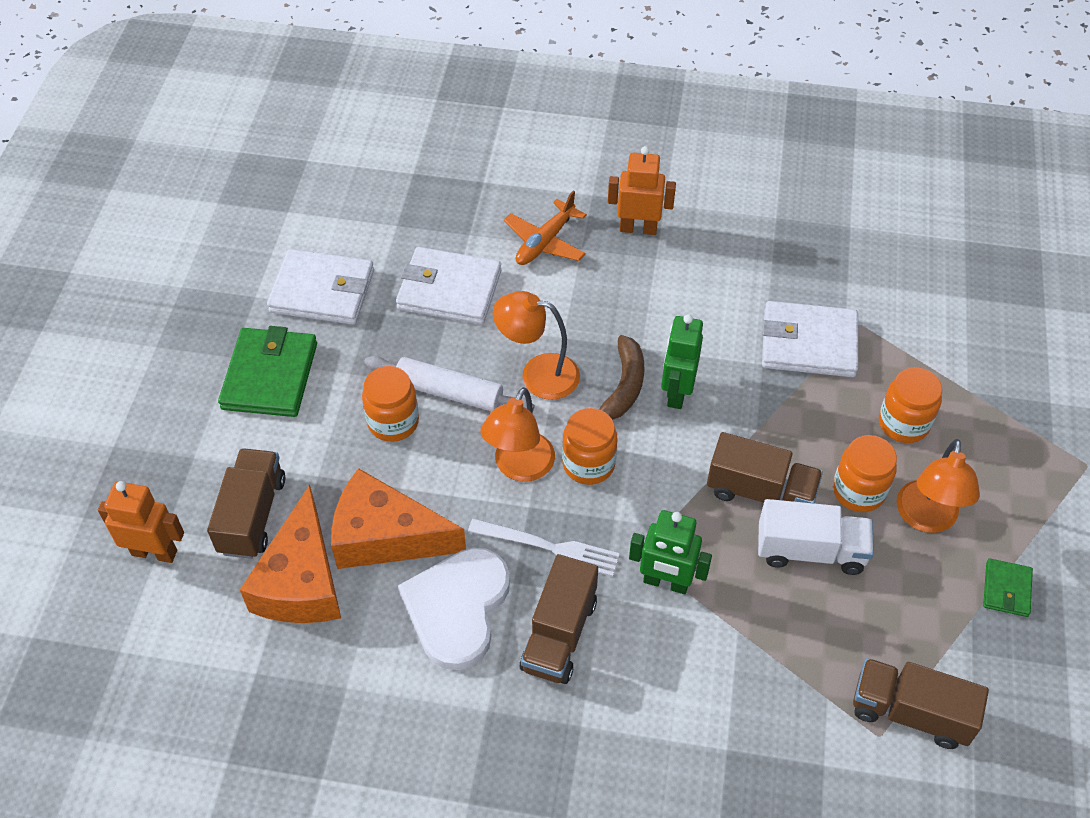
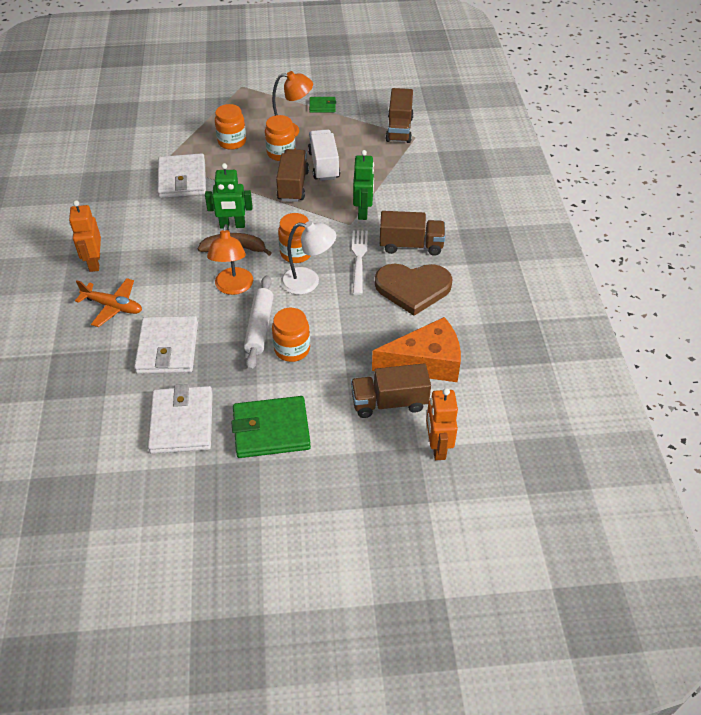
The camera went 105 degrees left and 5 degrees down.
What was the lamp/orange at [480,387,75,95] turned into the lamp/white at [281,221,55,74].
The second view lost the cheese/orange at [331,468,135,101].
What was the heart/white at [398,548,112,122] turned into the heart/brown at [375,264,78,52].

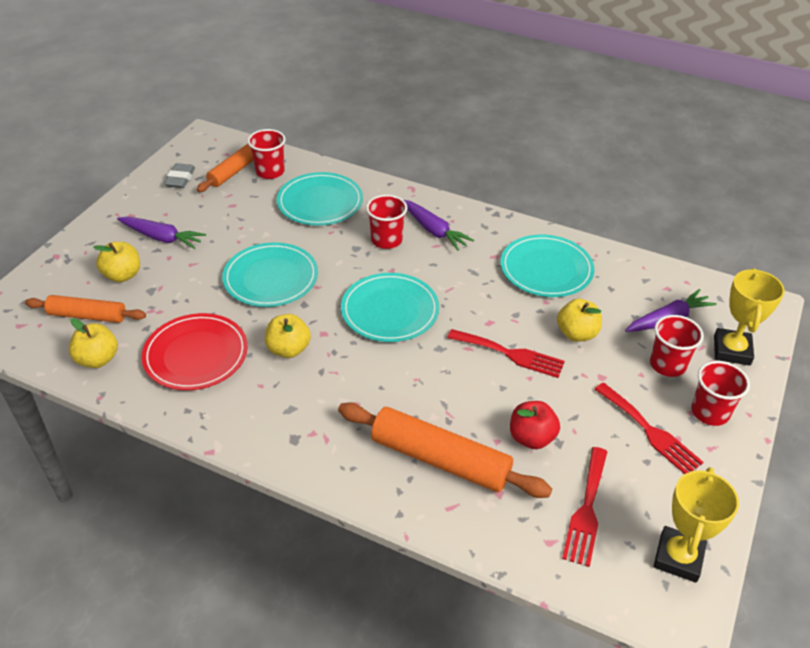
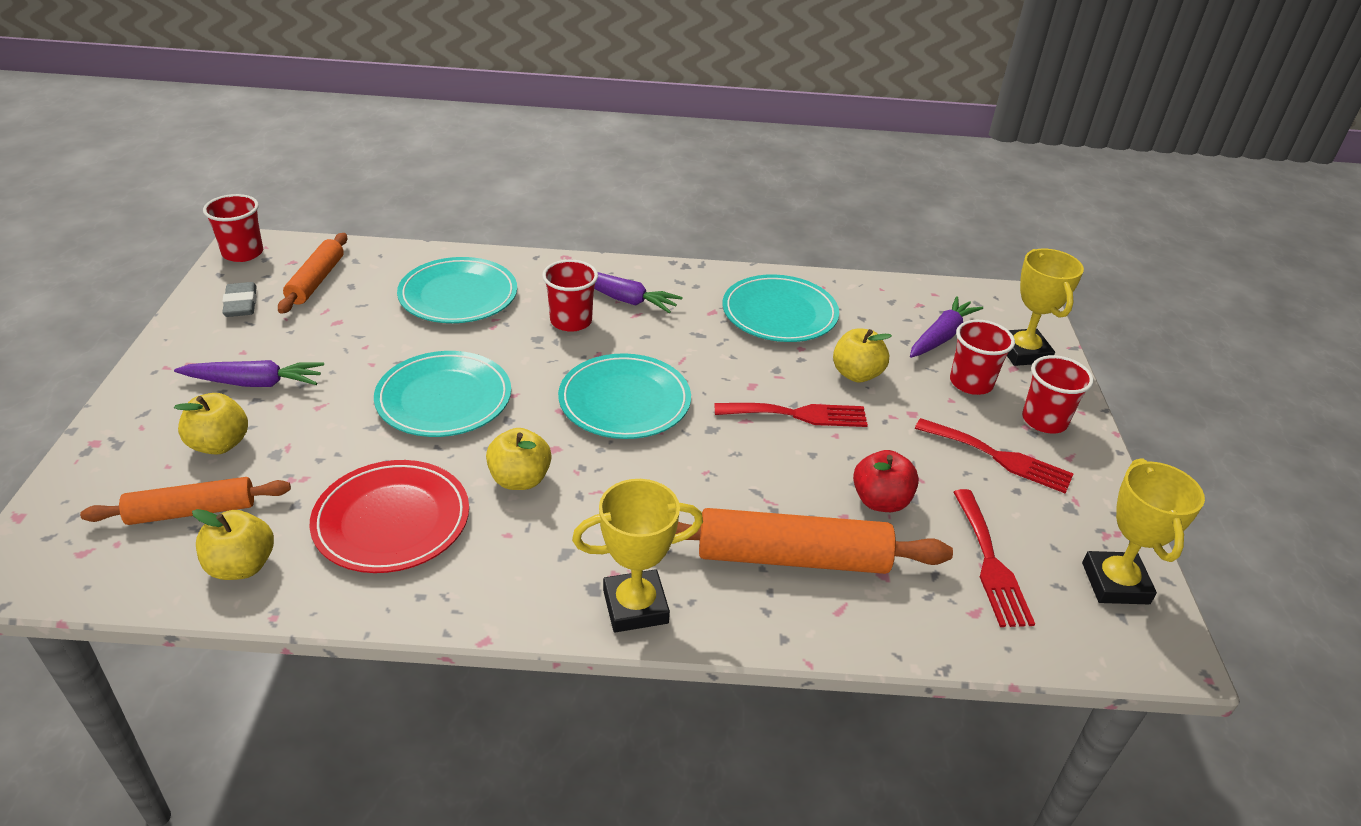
The camera went 25 degrees left and 5 degrees down.
The cup/red ended up elsewhere, having gone from [247,129,39,50] to [203,194,60,68].
The second view gained the trophy/yellow at [572,479,131,154].

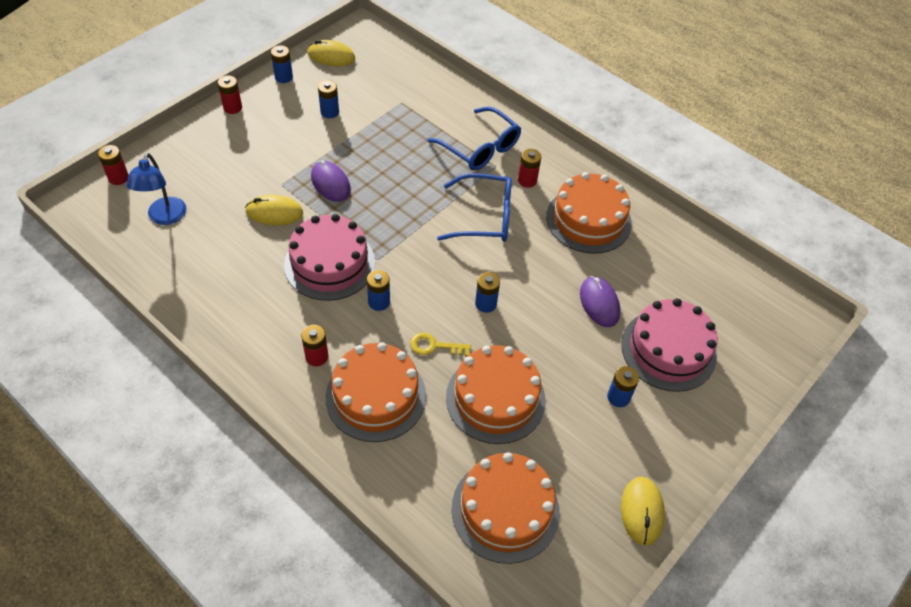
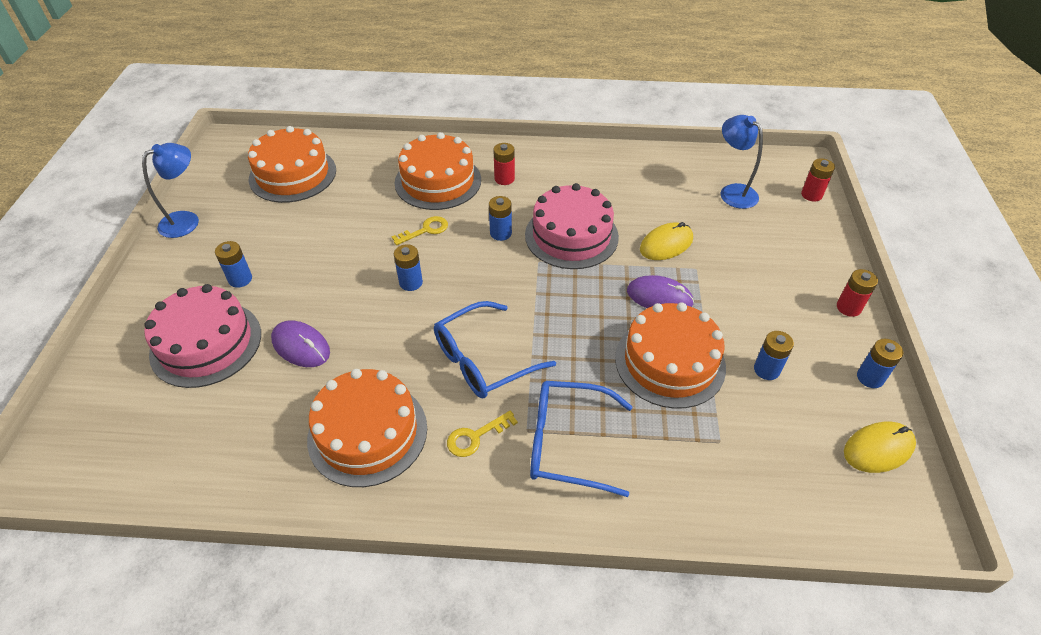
The camera went 145 degrees right and 5 degrees down.
Where the battery/red stood at [518,149,23,39], the key/yellow came to stand at [447,411,71,46].
The cake/orange ended up elsewhere, having gone from [446,345,100,99] to [615,302,111,107].
Where the mouse/yellow stood at [621,477,44,68], the lamp/blue came to stand at [142,143,57,95].

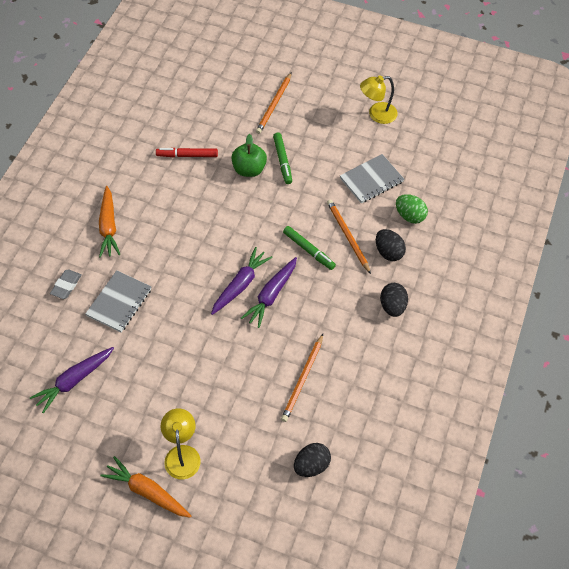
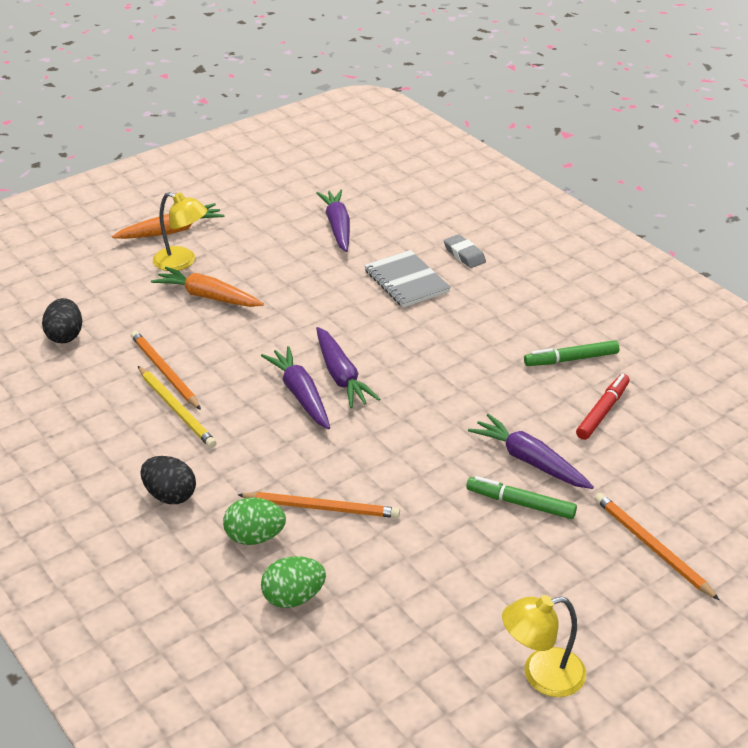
The camera went 125 degrees right and 20 degrees down.
The lamp/yellow at [360,75,38,49] ended up facing another way, 120 degrees counterclockwise from before.
Where the apple/green stood at [231,134,36,43], the carrot/purple came to stand at [468,414,126,75].
The second view lost the notebook/grey at [340,154,64,50].
The carrot/orange ended up elsewhere, having gone from [99,186,22,72] to [151,267,113,40].
The marker/green ended up elsewhere, having gone from [283,226,53,44] to [524,340,95,26].
What was the egg/black at [376,229,30,32] turned into the egg/green at [223,498,63,47].
The second view gained the pencil/yellow at [138,366,79,82].

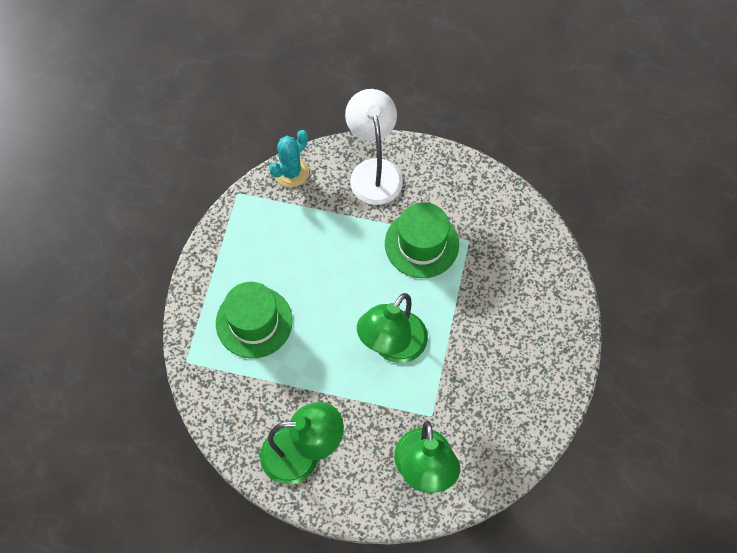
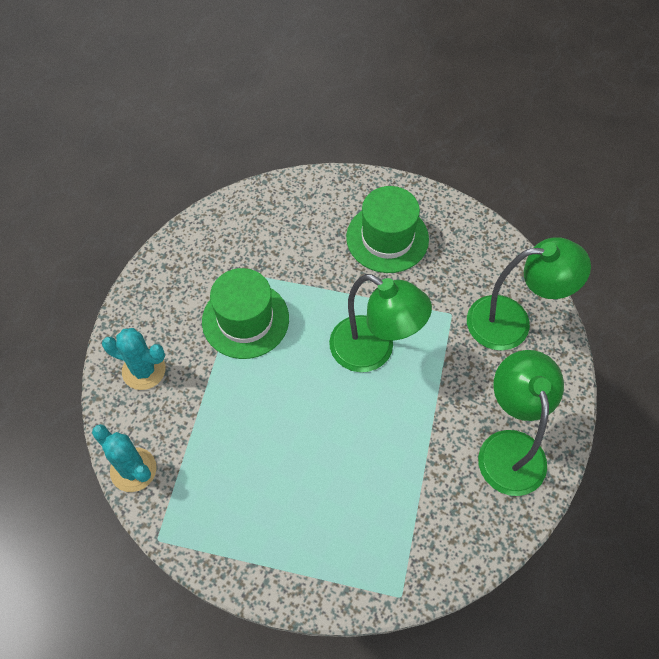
The camera went 90 degrees left and 5 degrees down.
Where the lamp/white stood at [345,89,58,116], the cactus/turquoise came to stand at [102,328,64,62].
The hat/green ended up elsewhere, having gone from [216,282,77,77] to [346,186,83,87].

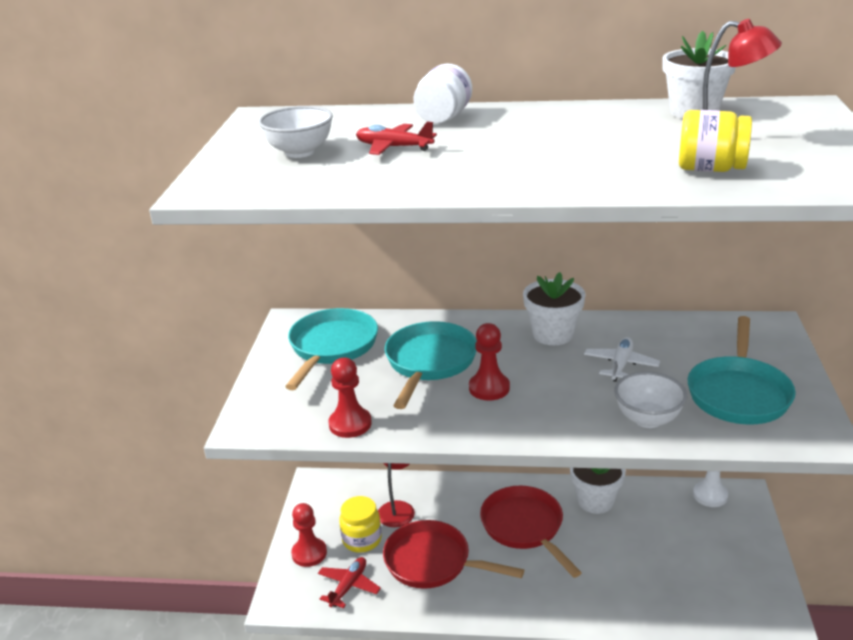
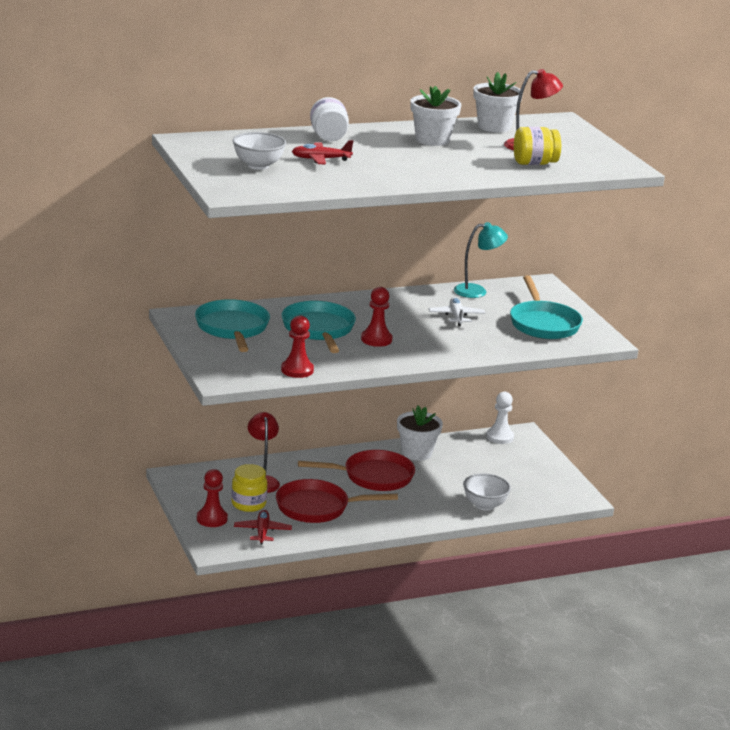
The camera went 30 degrees left and 5 degrees down.
The flower pot/white ended up elsewhere, having gone from [523,272,63,73] to [410,86,51,60].
The bowl/white ended up elsewhere, having gone from [614,372,73,56] to [463,473,48,38].
The pan/red at [480,486,102,92] ended up facing another way, 135 degrees clockwise from before.
The second view gained the lamp/turquoise at [454,222,54,76].

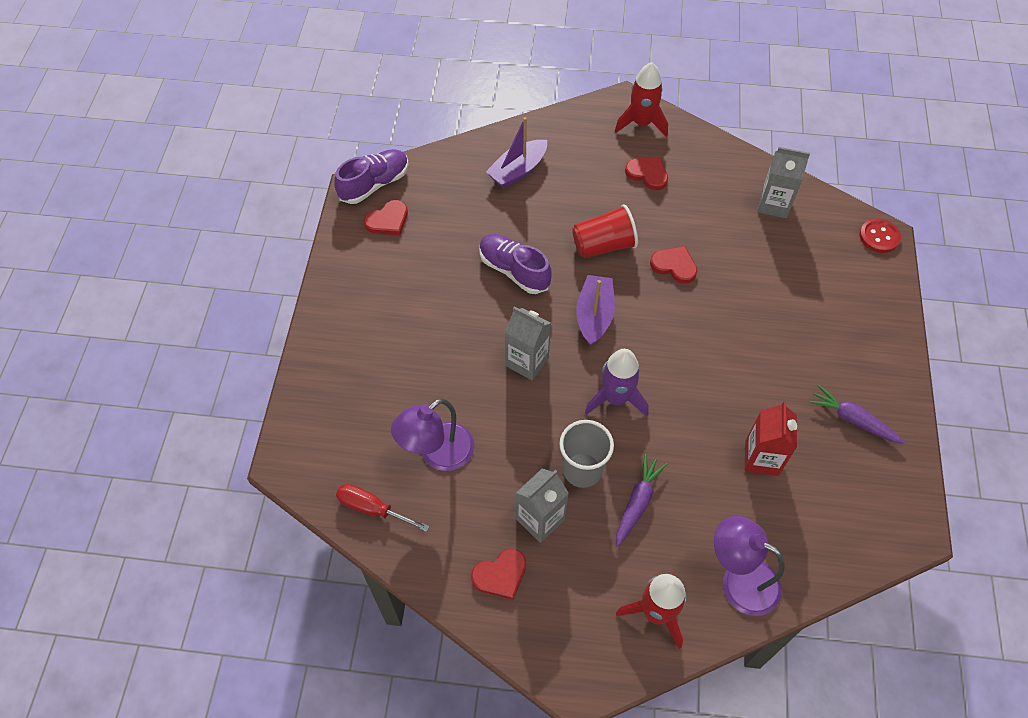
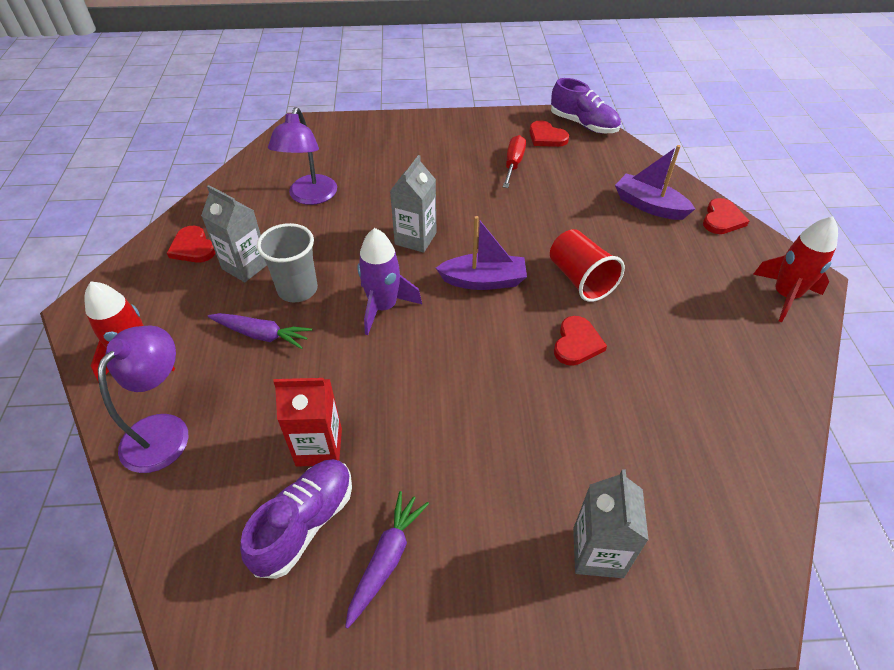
The camera went 80 degrees right and 10 degrees down.
The carton/grey ended up elsewhere, having gone from [758,147,52,71] to [573,469,76,109].
The heart/red ended up elsewhere, having gone from [625,157,43,33] to [703,198,46,36].
The second view lost the button/red at [859,219,42,34].
The shoe/purple ended up elsewhere, having gone from [479,234,73,60] to [240,459,112,120].
The lamp/purple at [391,398,83,73] ended up facing another way, 120 degrees counterclockwise from before.
The screwdriver/red ended up elsewhere, having gone from [336,484,94,48] to [503,135,23,53].

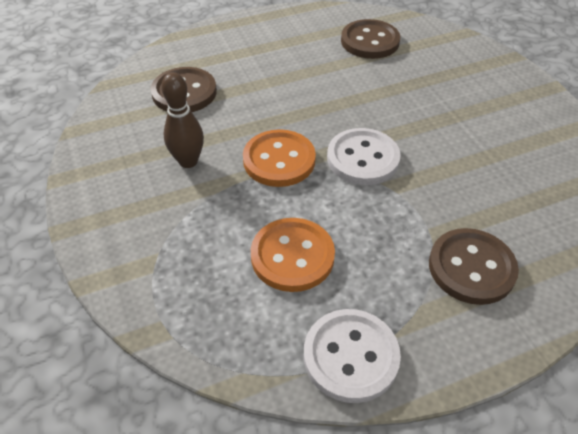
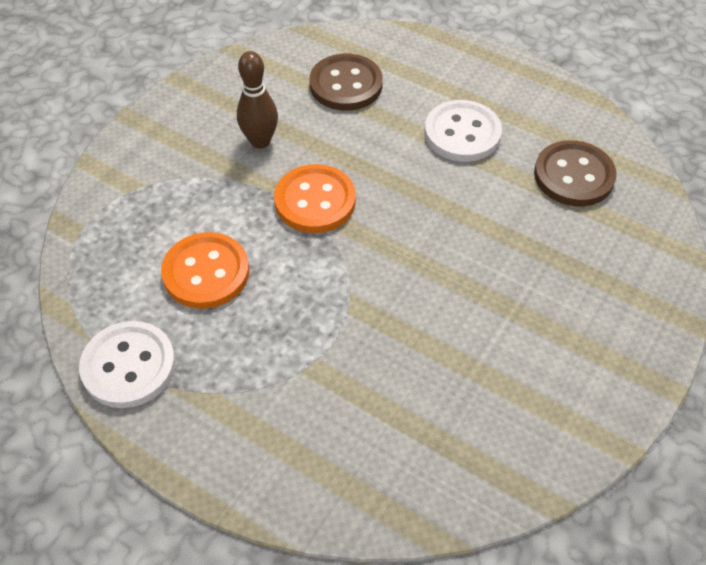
The camera went 55 degrees right and 5 degrees up.
The button/white ended up elsewhere, having gone from [327,128,74,57] to [425,100,77,62].
The second view lost the button/brown at [429,228,90,77].

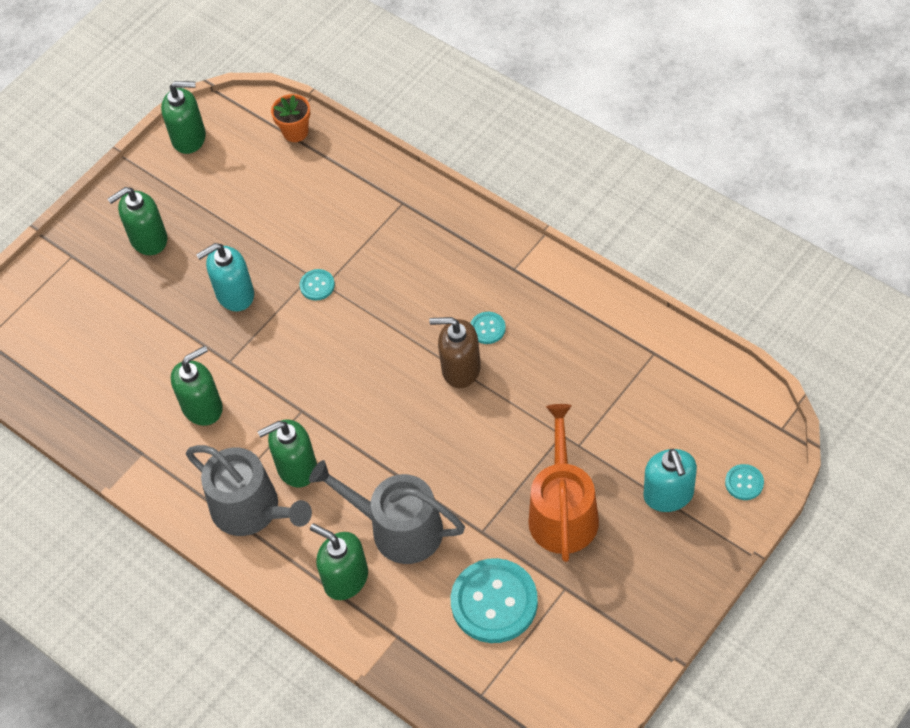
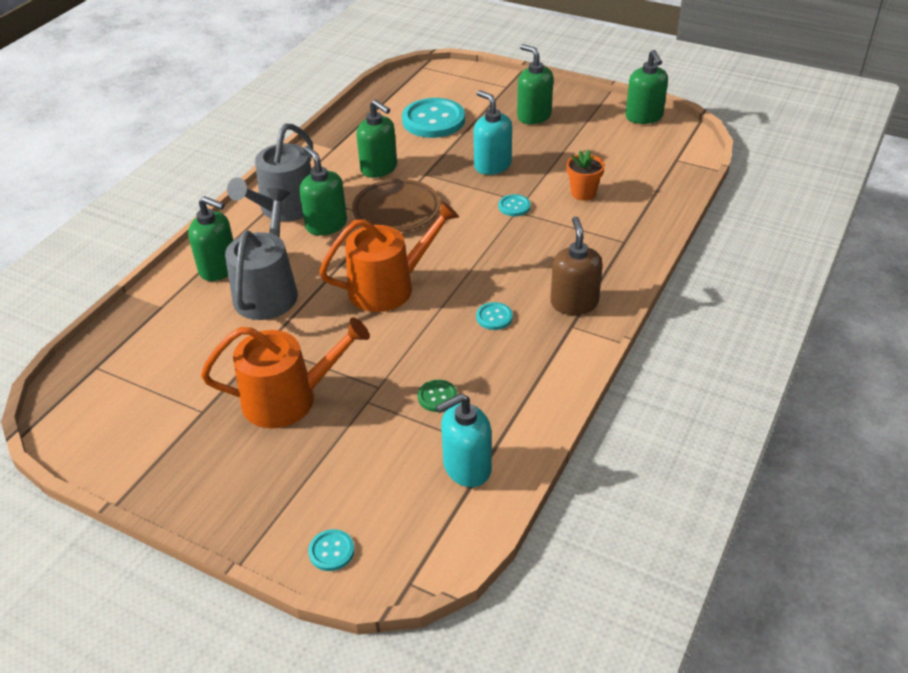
The camera went 75 degrees right and 15 degrees down.
The flower pot/orange ended up elsewhere, having gone from [271,94,39,48] to [567,149,38,52].
The soap dispenser/brown ended up elsewhere, having gone from [429,317,52,71] to [551,216,52,99].
The soap dispenser/turquoise ended up elsewhere, having gone from [643,449,54,63] to [436,393,56,94].
The soap dispenser/green at [310,524,58,76] ended up facing another way, 90 degrees clockwise from before.
The button/turquoise ended up elsewhere, having gone from [451,558,87,85] to [402,98,63,40].
The second view gained the plate/brown at [352,179,88,53].
The second view gained the watering can/orange at [319,201,140,111].
The second view gained the button/green at [418,380,39,32].

